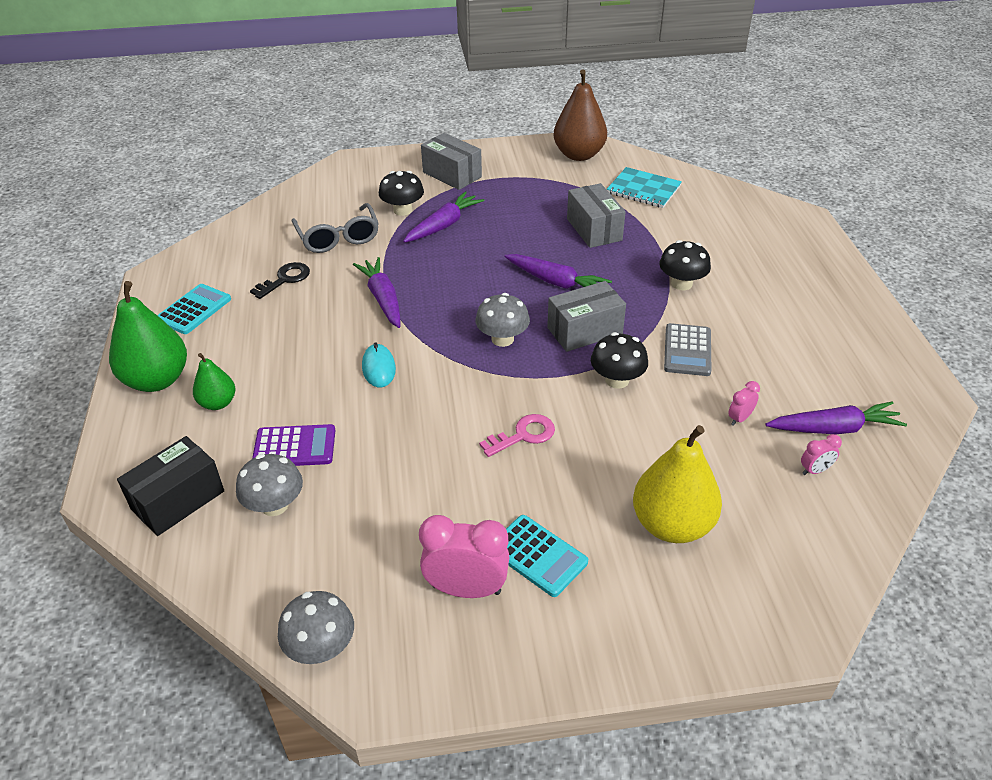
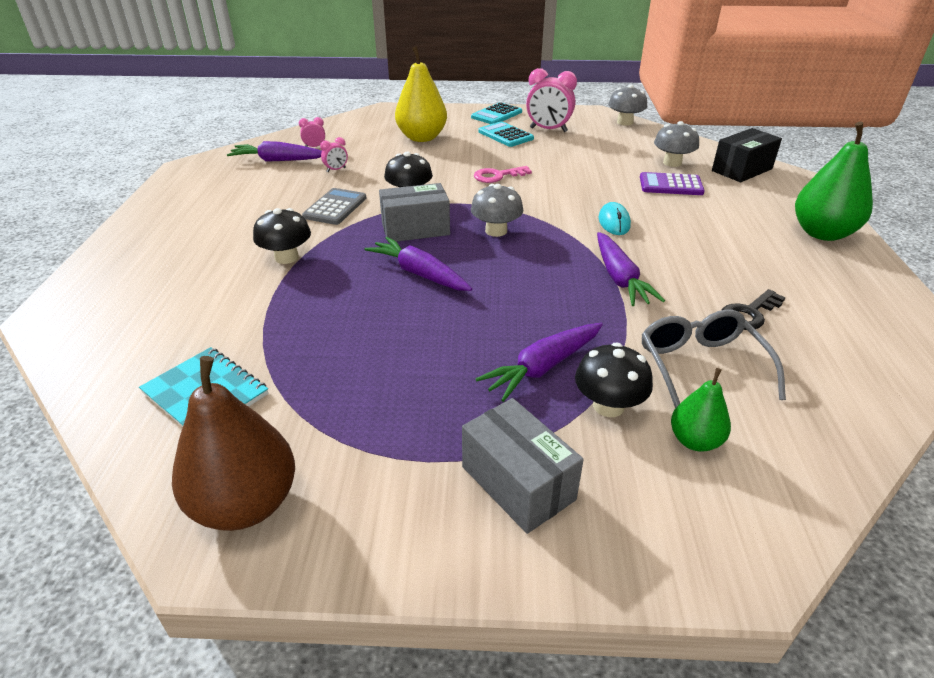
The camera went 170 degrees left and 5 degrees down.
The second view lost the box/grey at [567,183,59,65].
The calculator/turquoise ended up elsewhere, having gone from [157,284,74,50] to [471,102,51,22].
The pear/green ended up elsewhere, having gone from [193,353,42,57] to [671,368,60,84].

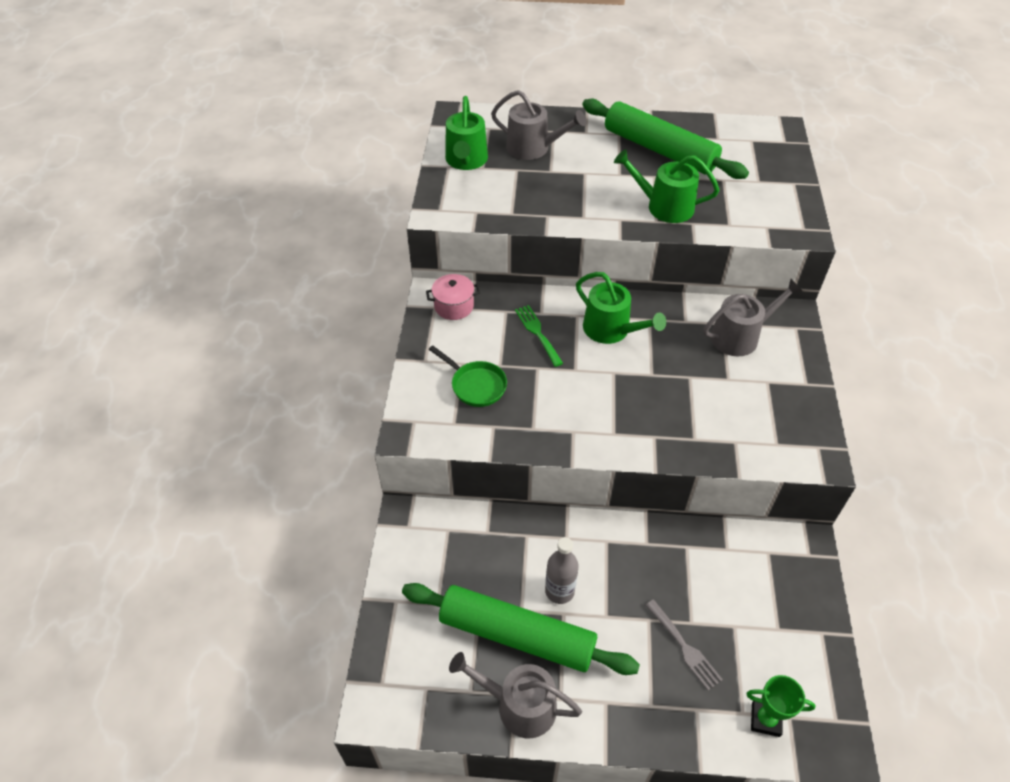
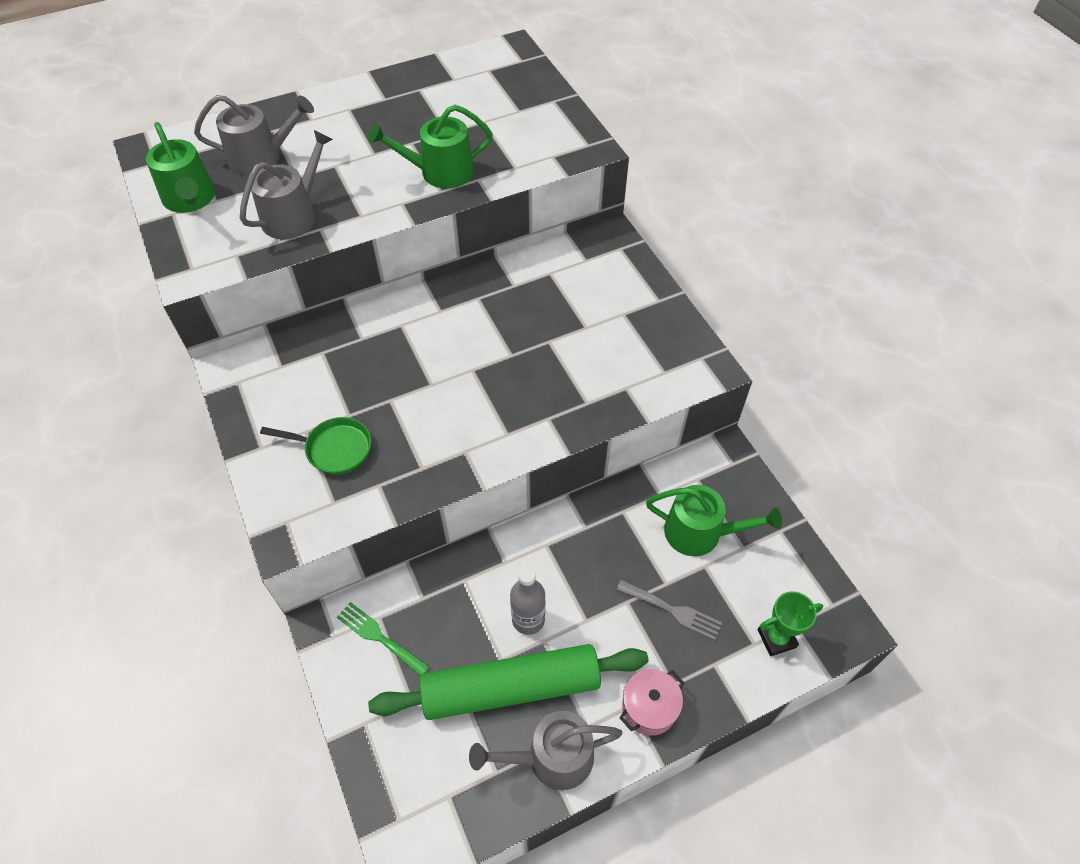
The camera went 30 degrees left and 5 degrees up.
The second view lost the rolling pin/green at [582,99,167,80].
The watering can/green ended up elsewhere, having gone from [576,272,90,72] to [646,485,136,71].
The pot/pink ended up elsewhere, having gone from [426,274,54,46] to [620,669,64,67].
The watering can/grey ended up elsewhere, having gone from [703,279,100,77] to [240,130,93,109].
The fork/green ended up elsewhere, having gone from [515,305,48,62] to [337,602,93,73].

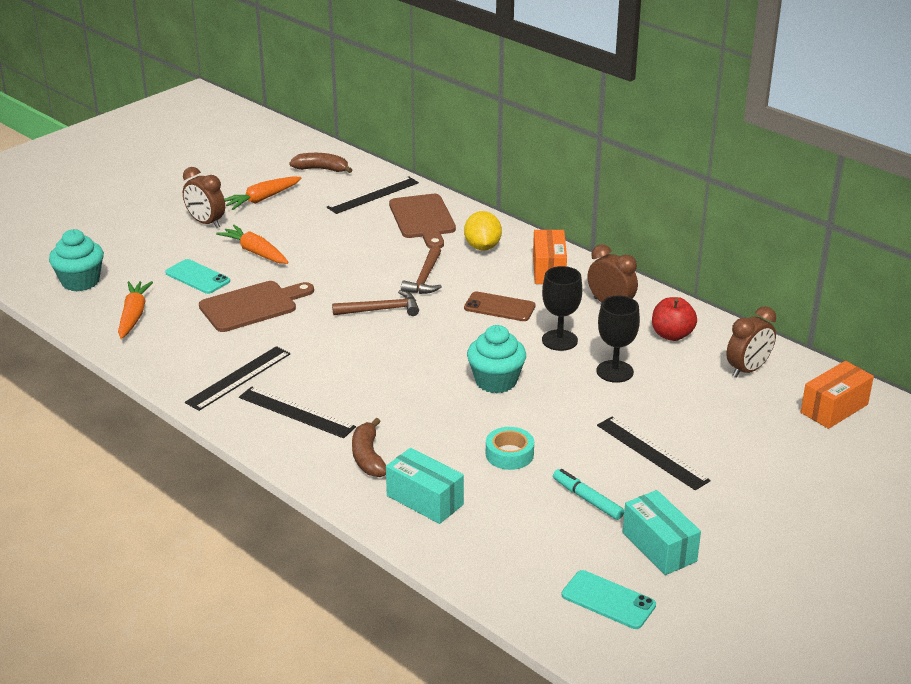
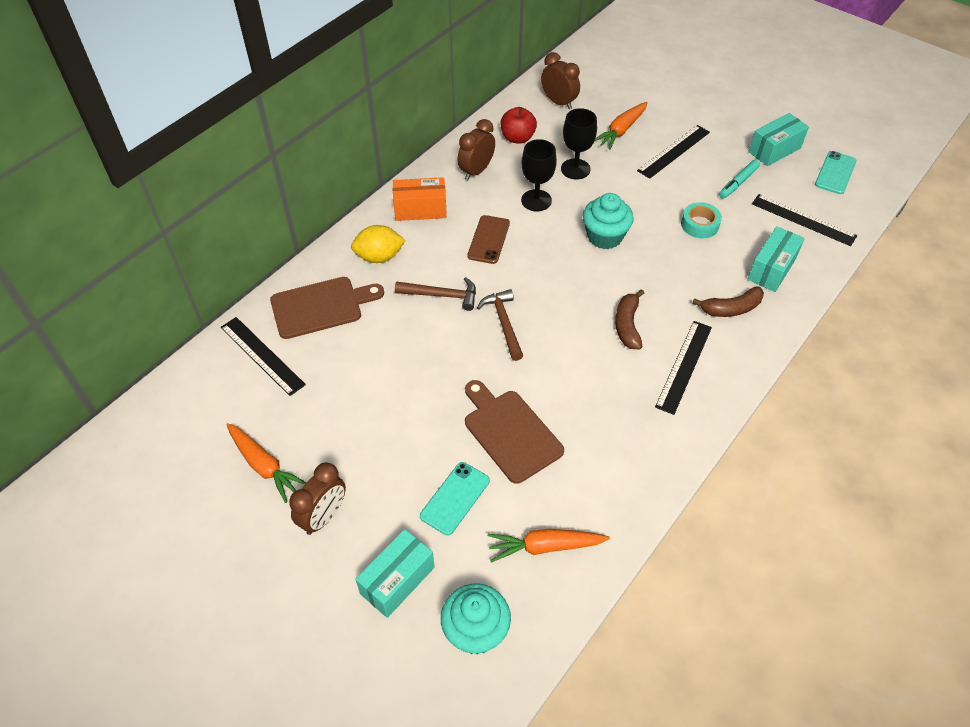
The camera went 95 degrees left and 20 degrees up.
The banana/brown ended up elsewhere, having gone from [289,153,63,20] to [615,289,29,60].
The carrot/orange ended up elsewhere, having gone from [216,225,73,39] to [595,102,53,48].
The ruler/black ended up elsewhere, having gone from [185,346,105,65] to [752,194,105,52].
The second view lost the box/orange at [801,361,73,68].
The second view gained the box/turquoise at [355,529,80,89].

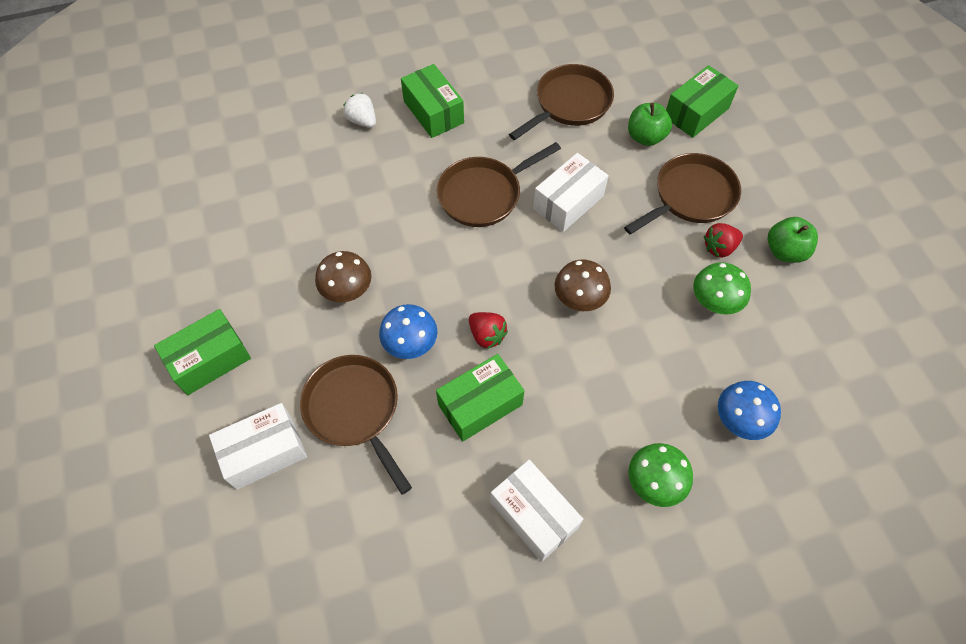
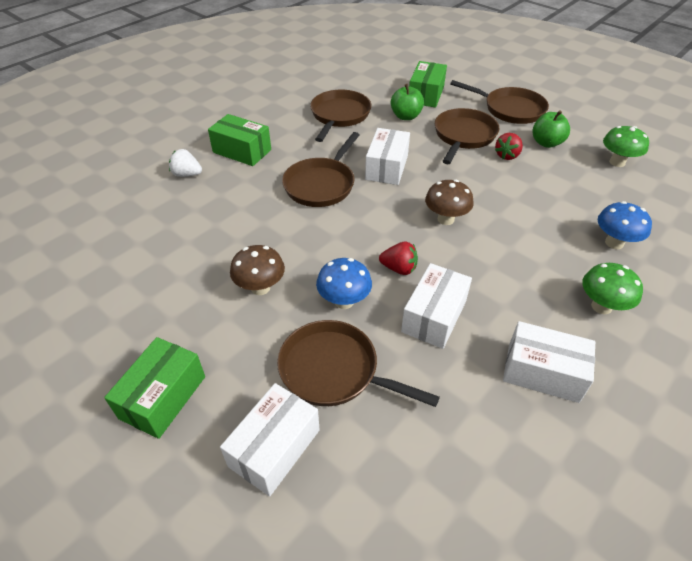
The camera went 30 degrees left and 15 degrees down.
The mushroom/green ended up elsewhere, having gone from [693,262,58,53] to [603,126,46,41].
What was the box/green at [436,354,88,88] turned into the box/white at [401,263,71,86].
The second view gained the pan/brown at [450,80,99,44].

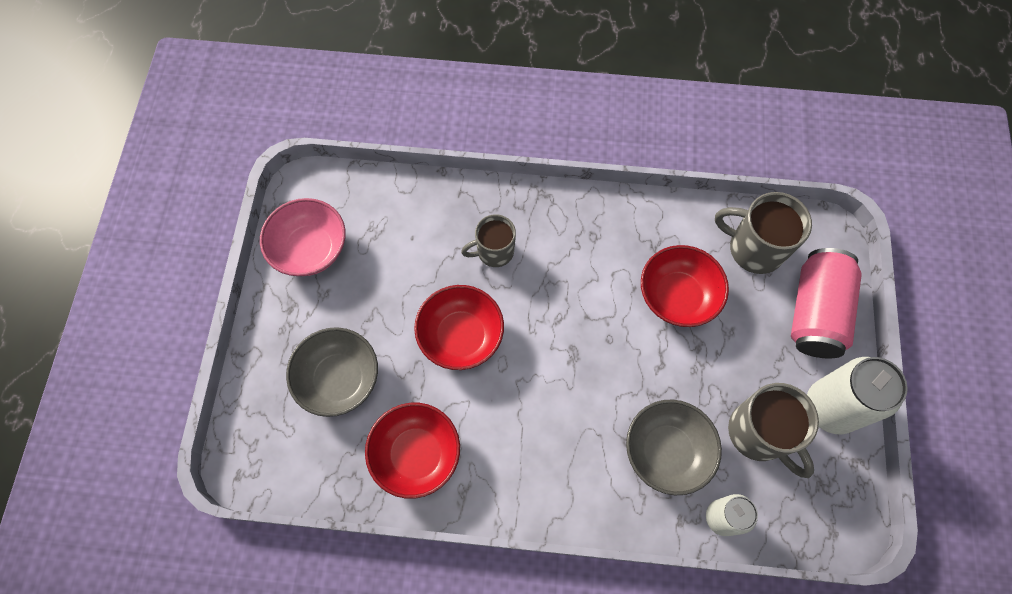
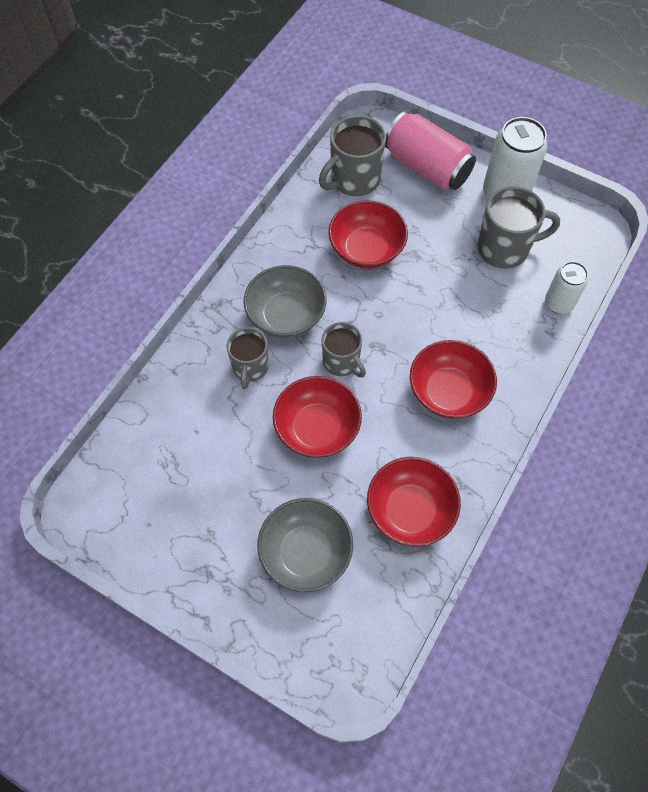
The camera went 65 degrees left and 5 degrees down.
The second view lost the bowl/pink at [260,198,86,78].
The bowl/grey ended up elsewhere, having gone from [626,400,96,95] to [243,265,83,73].
The second view gained the mug/grey at [322,322,44,56].
The second view gained the bowl/red at [410,340,87,79].

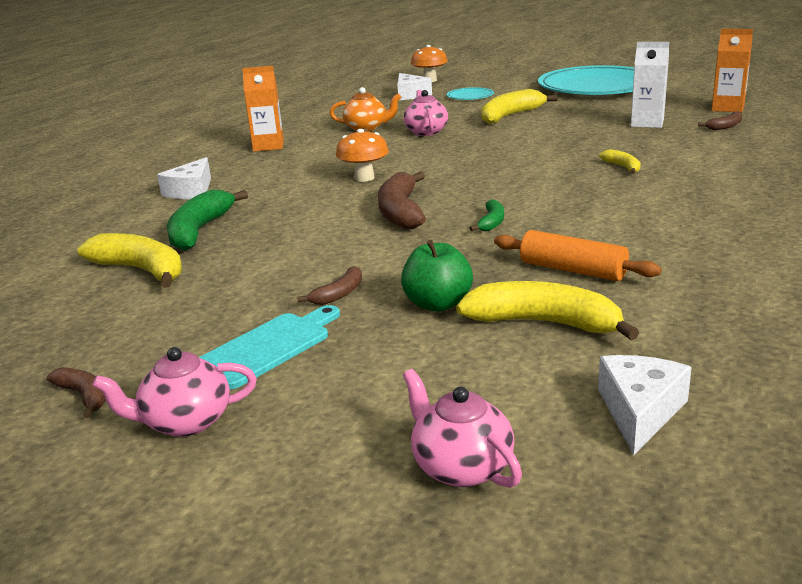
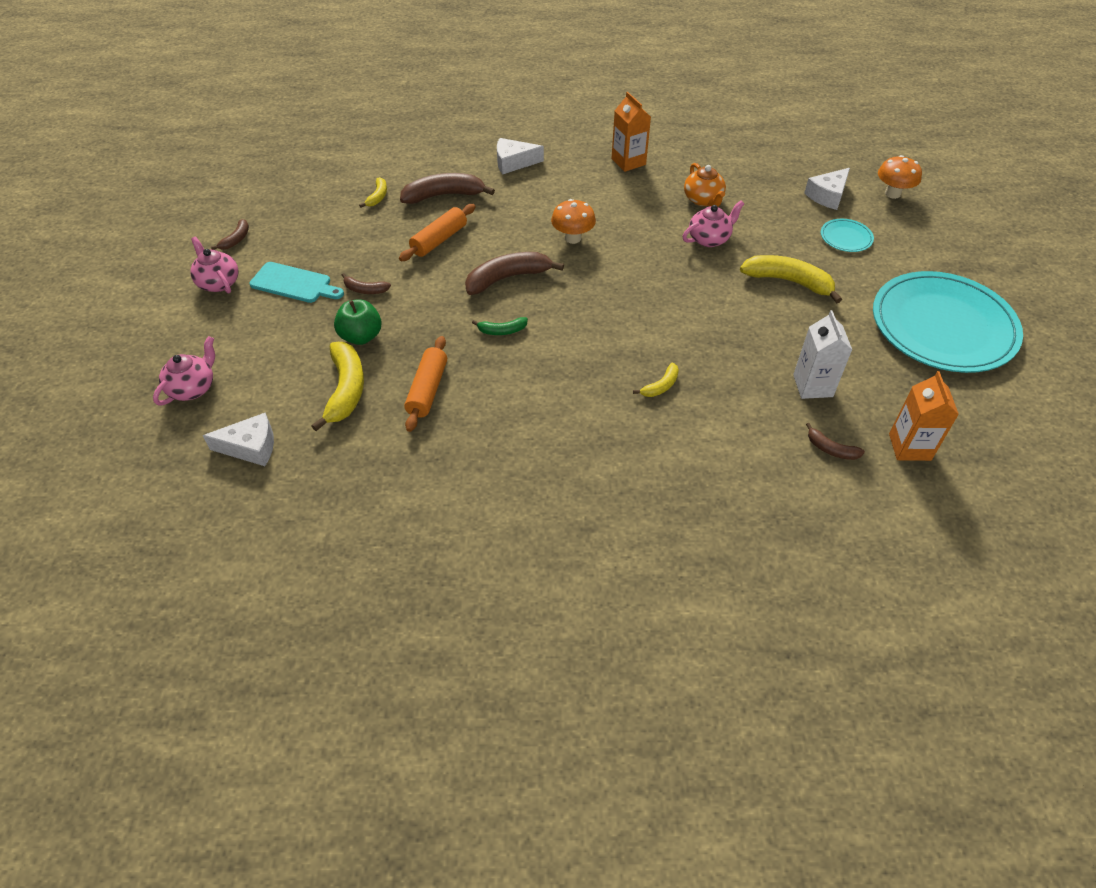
The camera went 65 degrees right and 25 degrees up.
What was the banana/green at [167,190,81,61] turned into the banana/brown at [400,173,95,31].
The size of the banana/yellow at [77,233,105,55] changed by a factor of 0.52.
The second view gained the rolling pin/orange at [399,204,77,57].

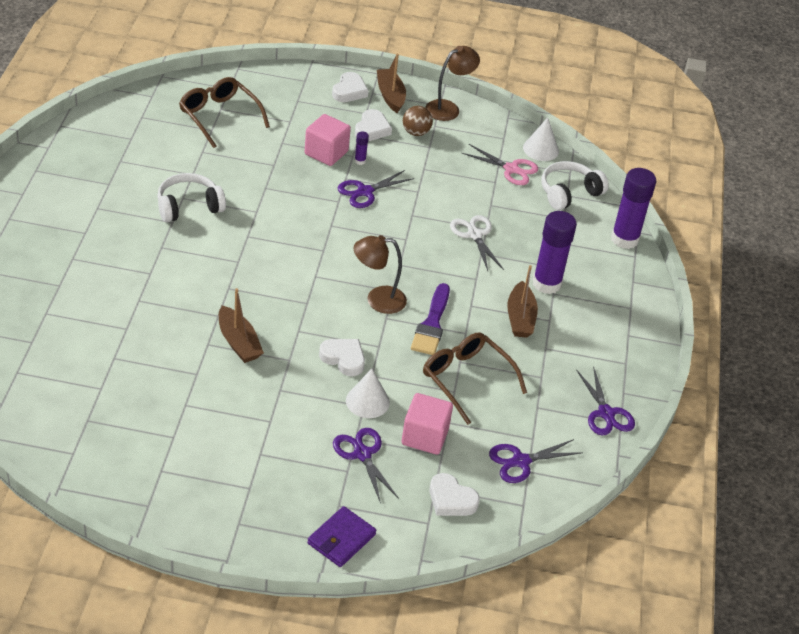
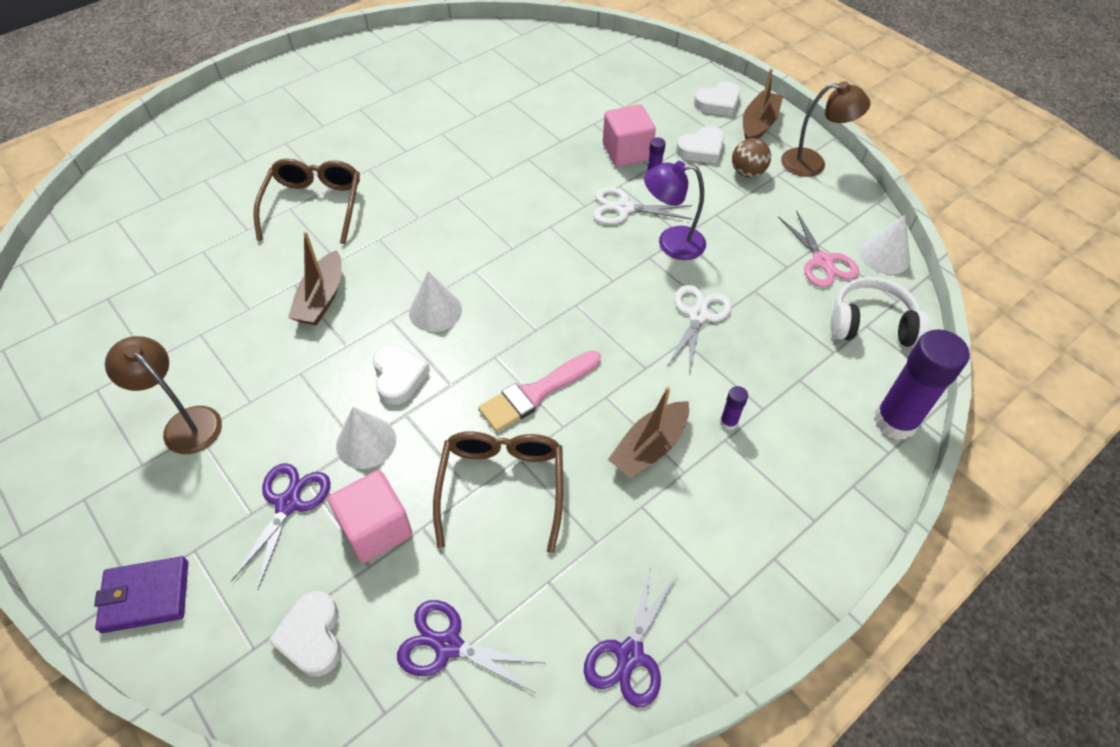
The camera went 45 degrees right and 10 degrees up.
The glasses/brown ended up elsewhere, having gone from [179,77,91,71] to [253,159,107,85].
What was the scissors/purple at [338,170,77,38] turned into the scissors/white at [593,187,99,38].
The second view lost the headphones/white at [157,173,69,49].
The size of the glue stick/purple at [533,211,44,83] changed by a factor of 0.42.
The lamp/brown ended up elsewhere, having gone from [353,235,54,79] to [105,336,117,118].
What was the brush/purple at [411,283,39,72] turned into the brush/pink at [478,350,123,82].
The second view gained the lamp/purple at [644,161,62,99].
The second view gained the cone/white at [409,271,53,61].

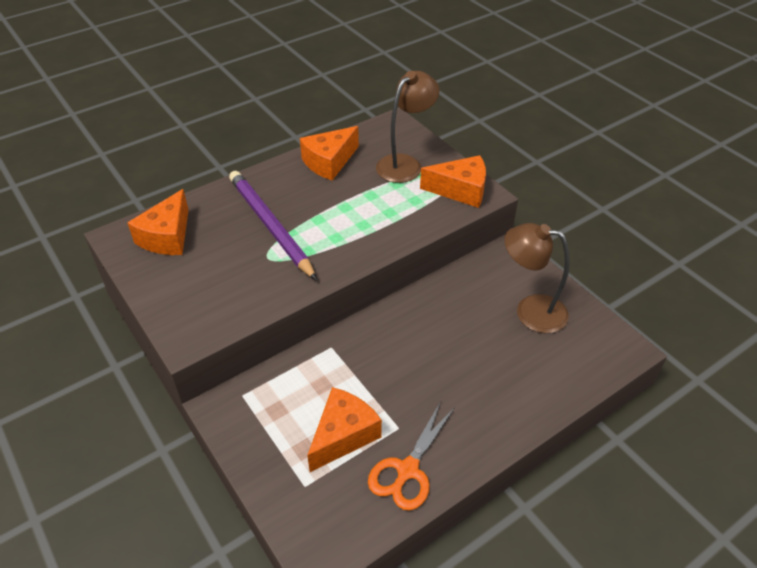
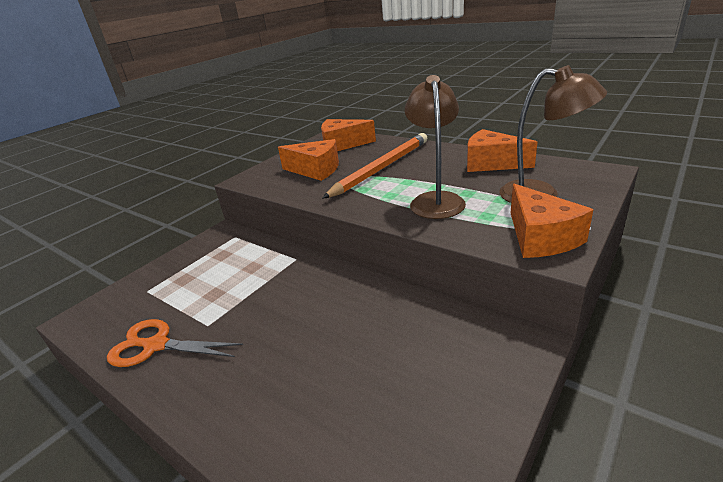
The camera went 75 degrees right and 15 degrees down.
What was the pencil/purple at [229,171,88,110] turned into the pencil/orange at [322,133,105,66].
The lamp/brown ended up elsewhere, having gone from [504,223,66,110] to [405,75,61,144].
The cheese/orange ended up elsewhere, having gone from [307,387,75,85] to [278,139,61,42].

